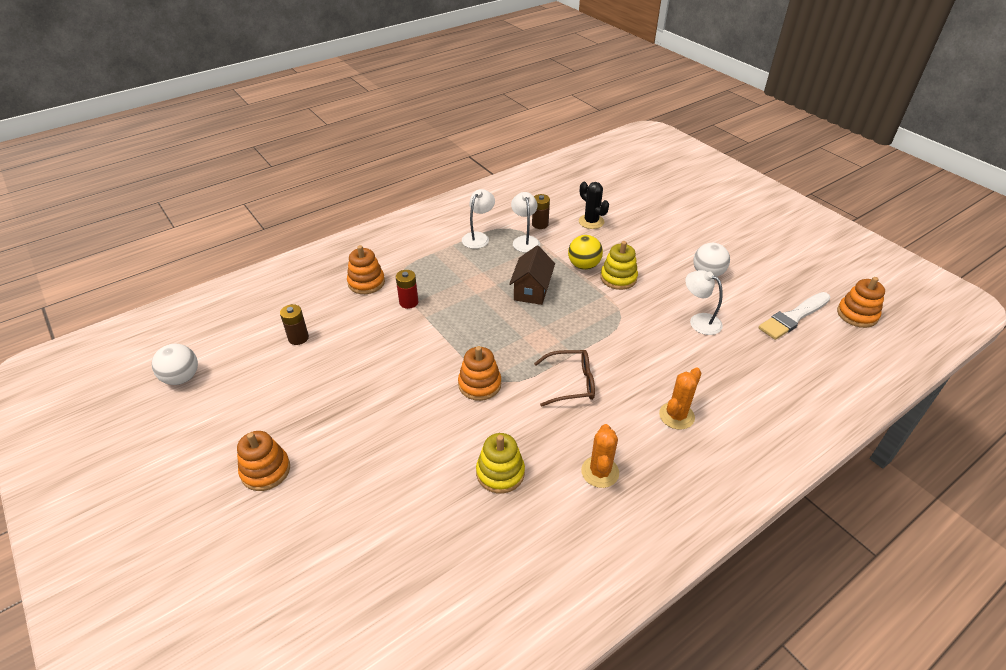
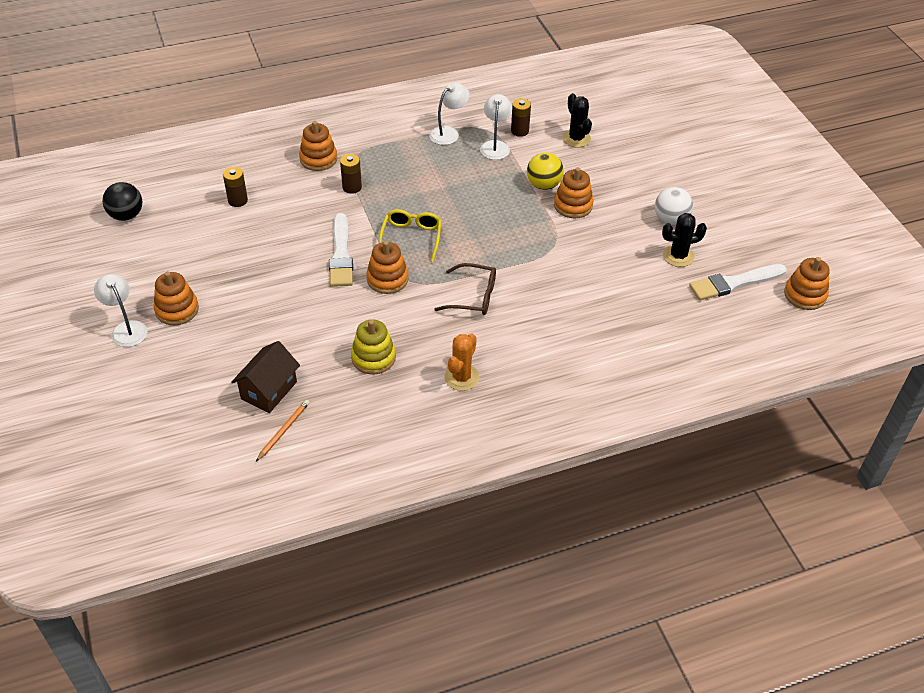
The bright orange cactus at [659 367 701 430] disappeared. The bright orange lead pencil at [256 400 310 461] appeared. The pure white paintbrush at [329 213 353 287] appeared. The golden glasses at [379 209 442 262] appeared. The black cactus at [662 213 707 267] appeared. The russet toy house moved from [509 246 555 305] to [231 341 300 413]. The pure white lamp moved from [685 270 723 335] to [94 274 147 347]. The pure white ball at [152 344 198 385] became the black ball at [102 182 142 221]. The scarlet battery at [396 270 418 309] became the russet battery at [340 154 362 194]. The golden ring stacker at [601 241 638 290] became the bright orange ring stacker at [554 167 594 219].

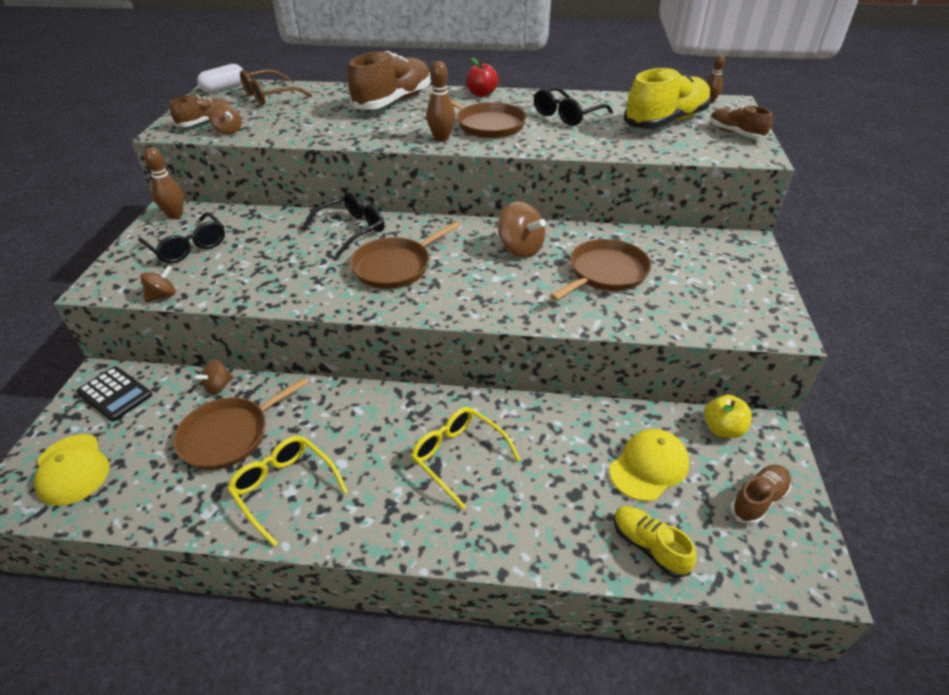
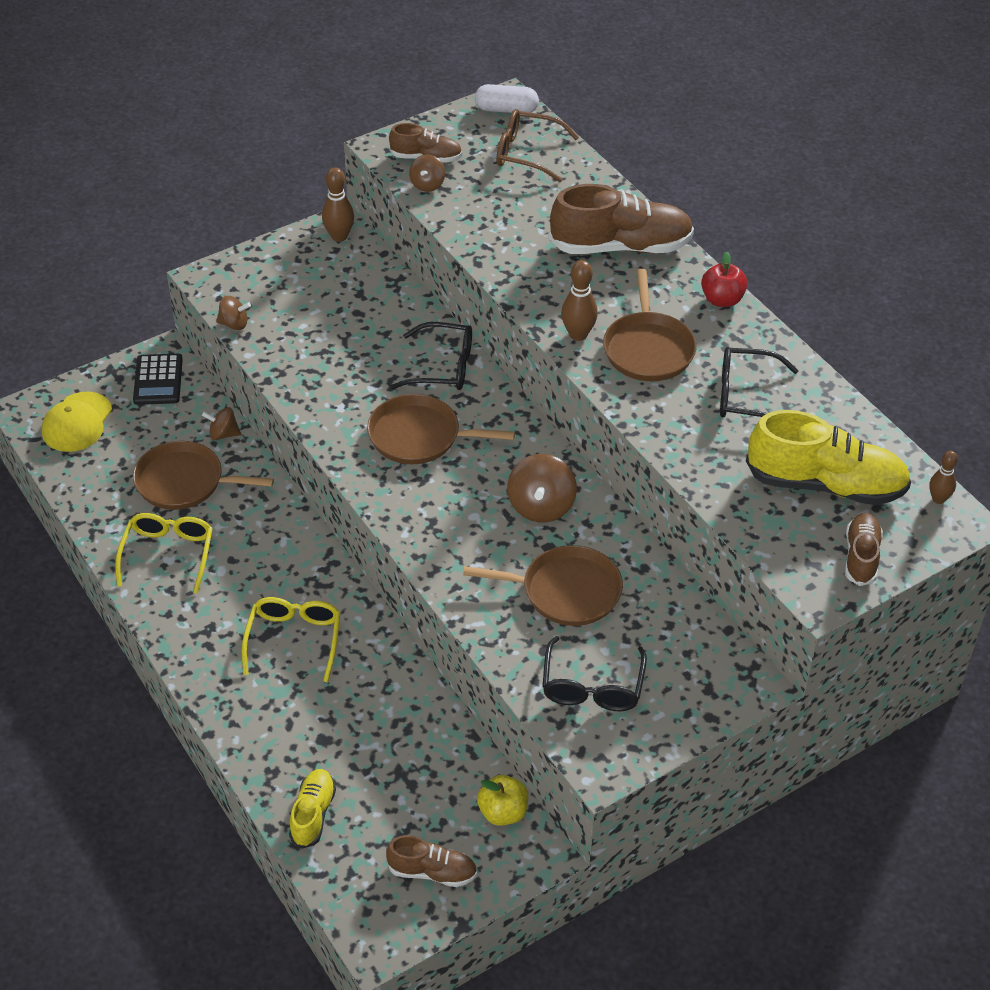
The golden cap at [609 429 689 502] disappeared. The black glasses moved from [138 212 225 264] to [542 636 647 711].

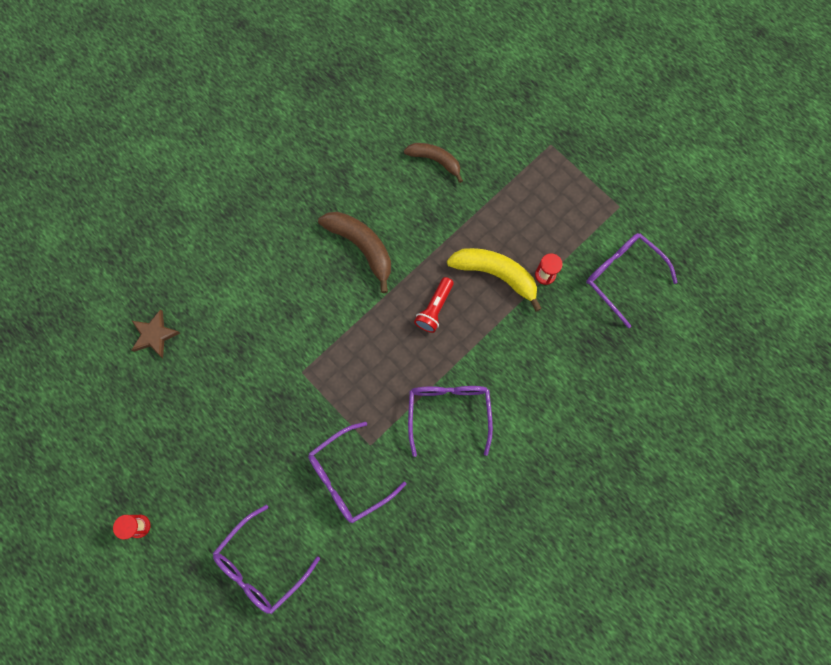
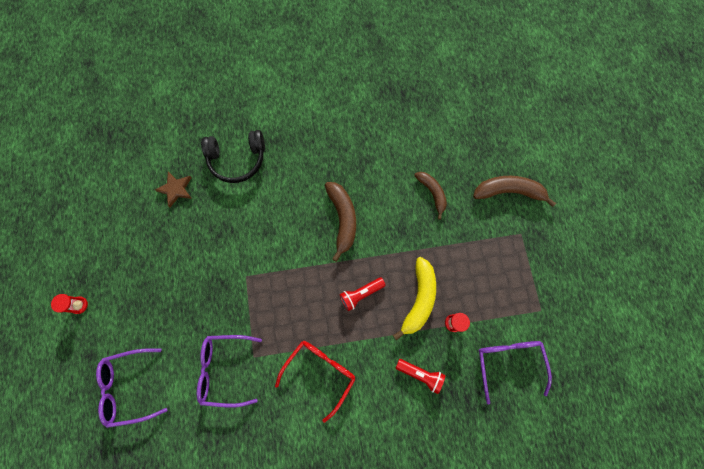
The black headphones at [201 130 265 183] appeared. The scarlet torch at [396 359 445 394] appeared. The russet toy banana at [473 176 556 207] appeared. The purple glasses at [408 386 493 457] became the scarlet glasses at [275 341 356 423]. The golden toy banana at [447 248 542 312] turned 45 degrees clockwise.

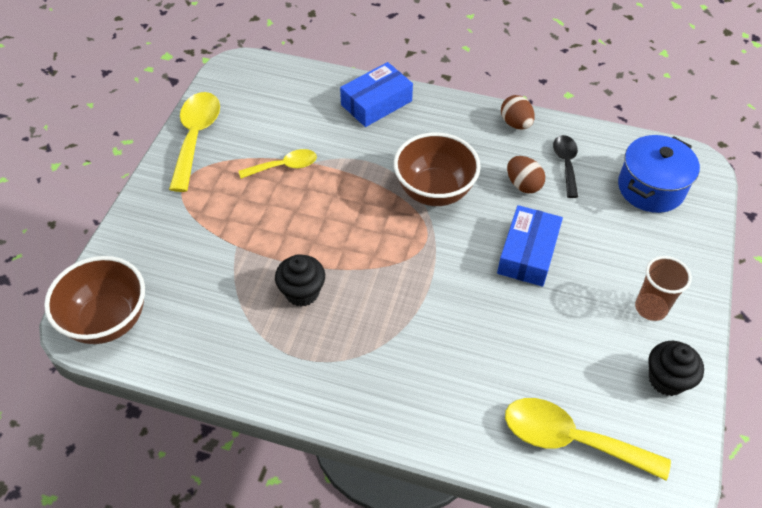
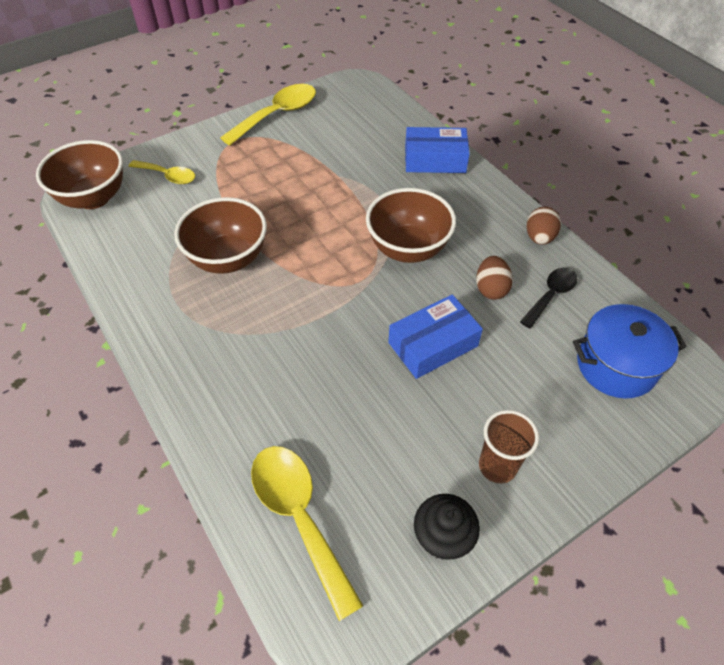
The golden spoon moved from [239 149 317 179] to [129 160 195 184]. The black cupcake at [275 254 325 307] was replaced by the russet bowl at [174 197 267 274].

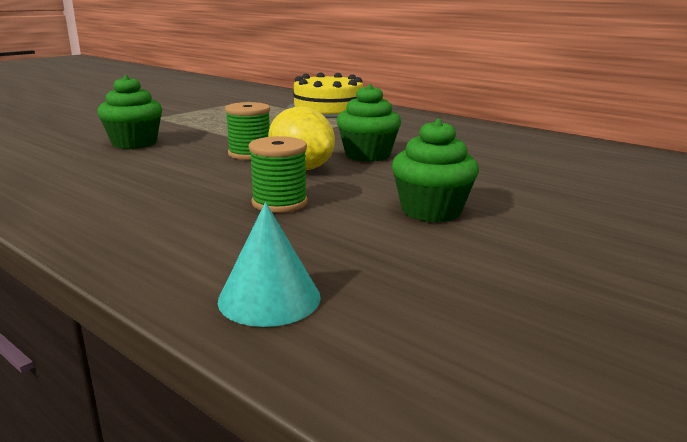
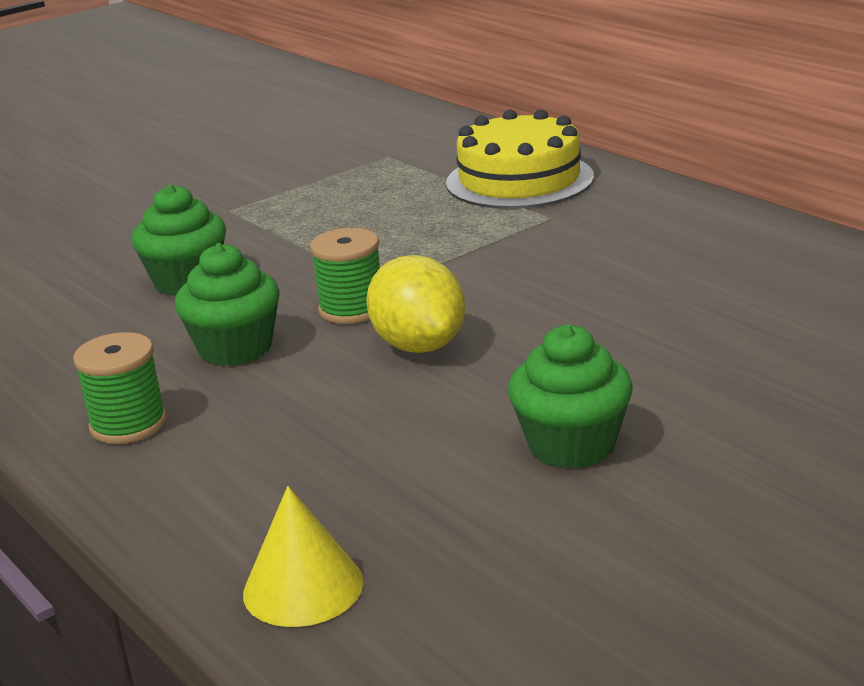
The leaf-green bobbin moved from [249 136 308 213] to [73 332 167 444]. The leaf-green cupcake moved from [336 84 401 162] to [175 243 279 366]. The aqua cone shape at [218 202 321 327] became the golden cone shape at [243 486 364 627].

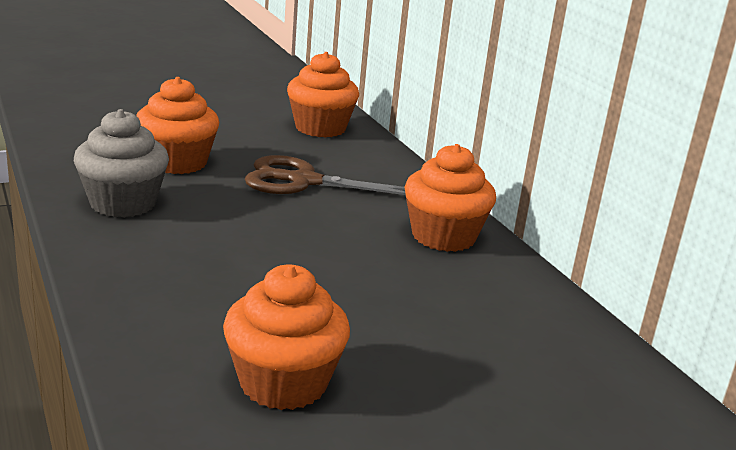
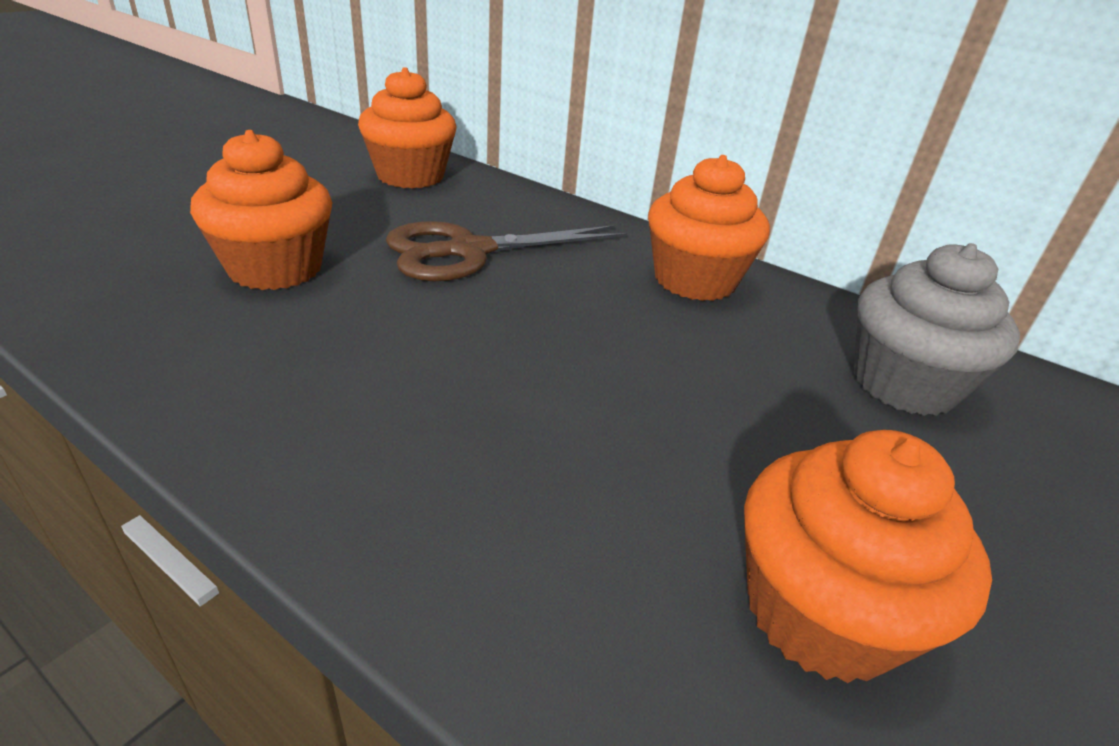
The ash-grey cupcake moved from [74 109 169 218] to [854 243 1020 416].

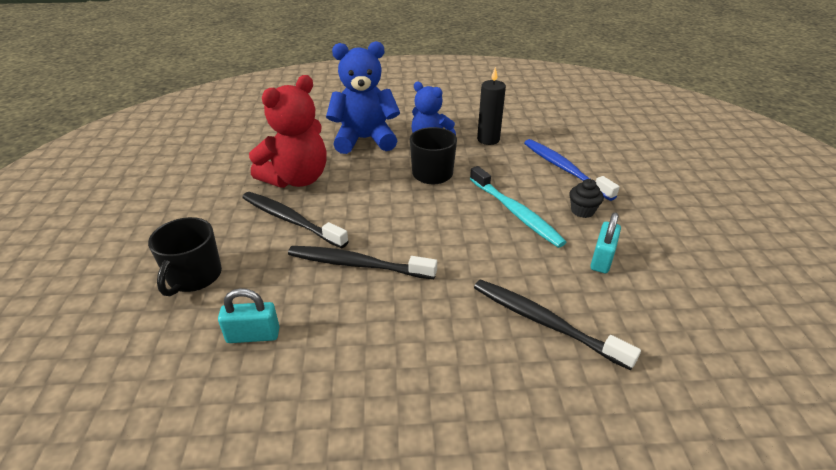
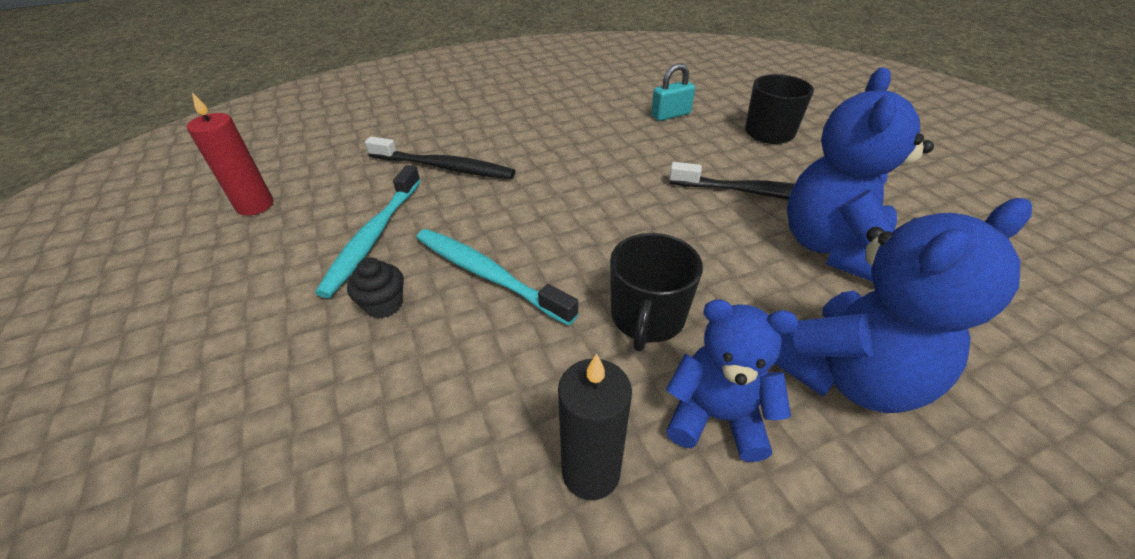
The black dental brush at [288 246 437 279] disappeared. The royal blue dental brush at [524 139 620 201] disappeared. The scarlet pillar candle at [187 92 273 216] appeared. The aqua small lock at [590 213 621 273] was replaced by the aqua dental brush at [315 165 421 298]. The scarlet teddy at [249 75 327 188] became the royal blue teddy at [787 67 934 282].

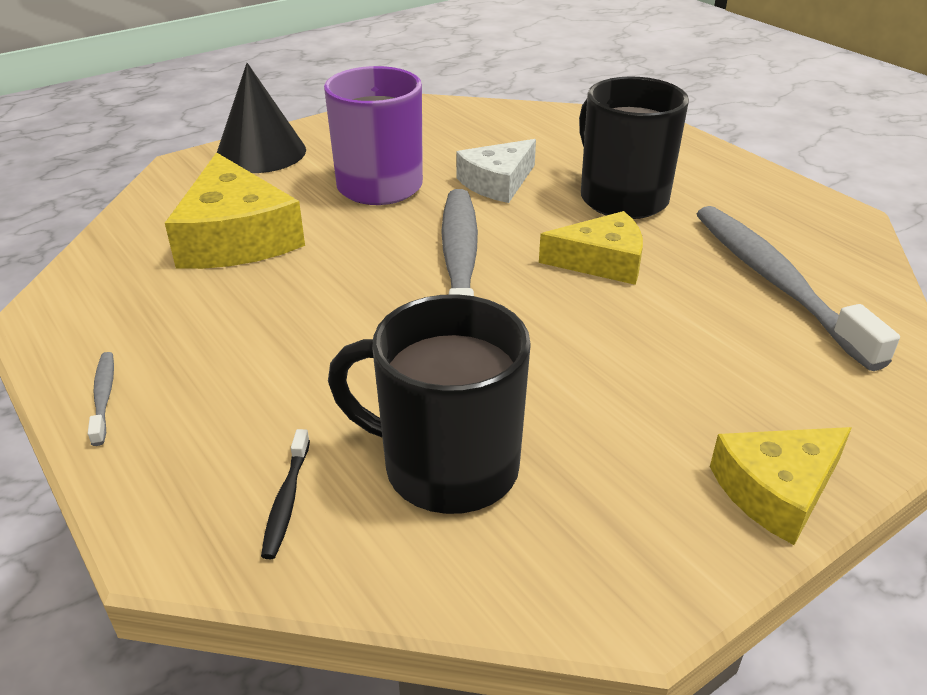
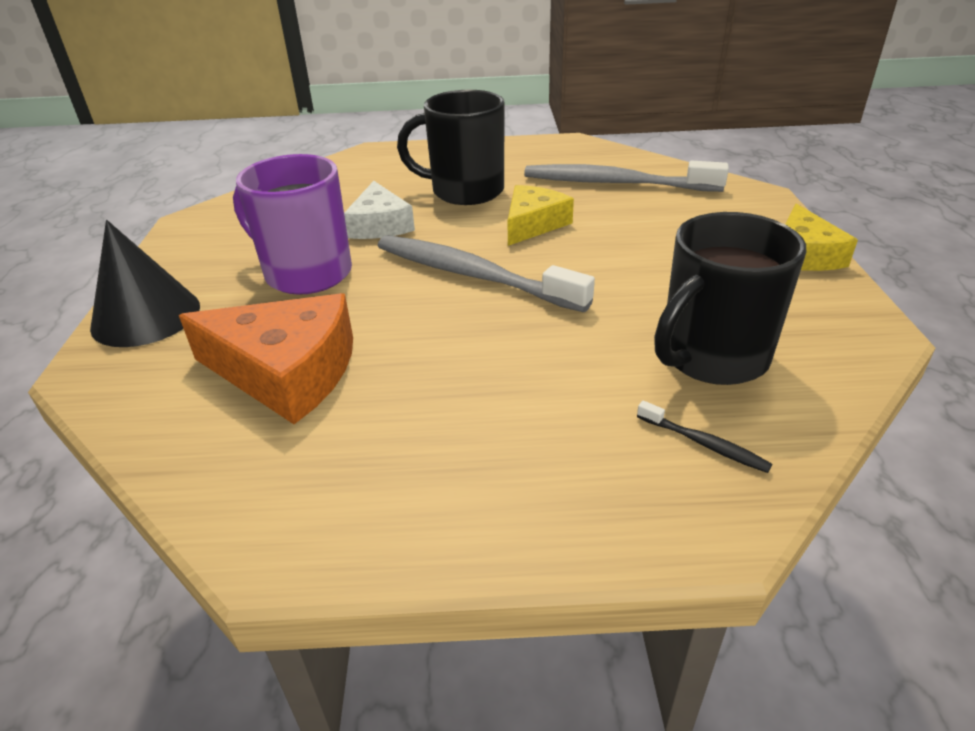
The ash-grey dental brush at [88 352 114 446] disappeared. The golden cheese at [165 152 305 269] became the bright orange cheese at [179 293 353 424].

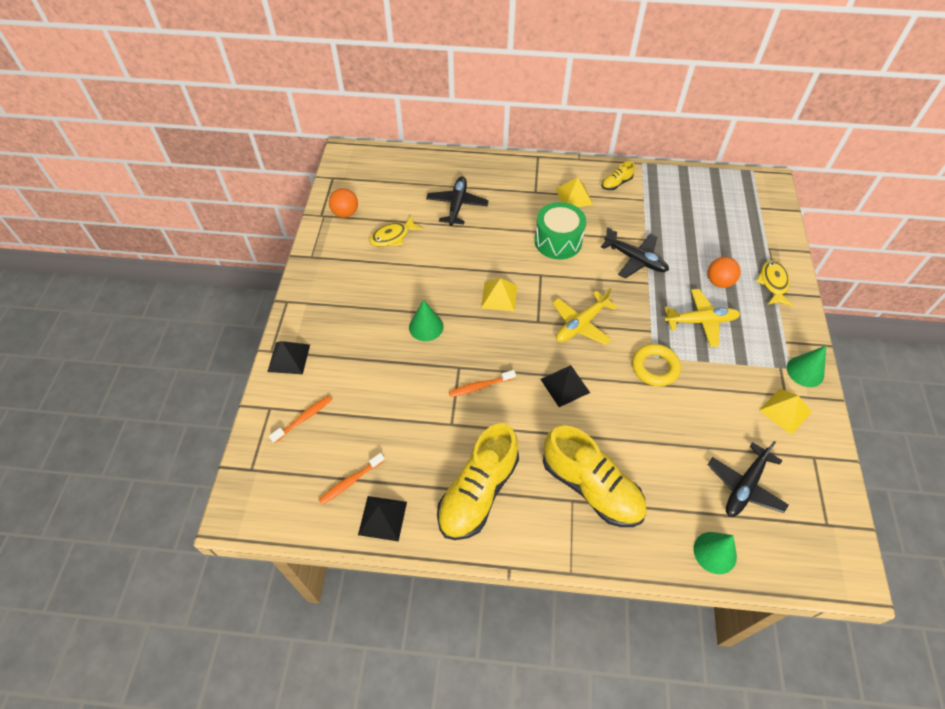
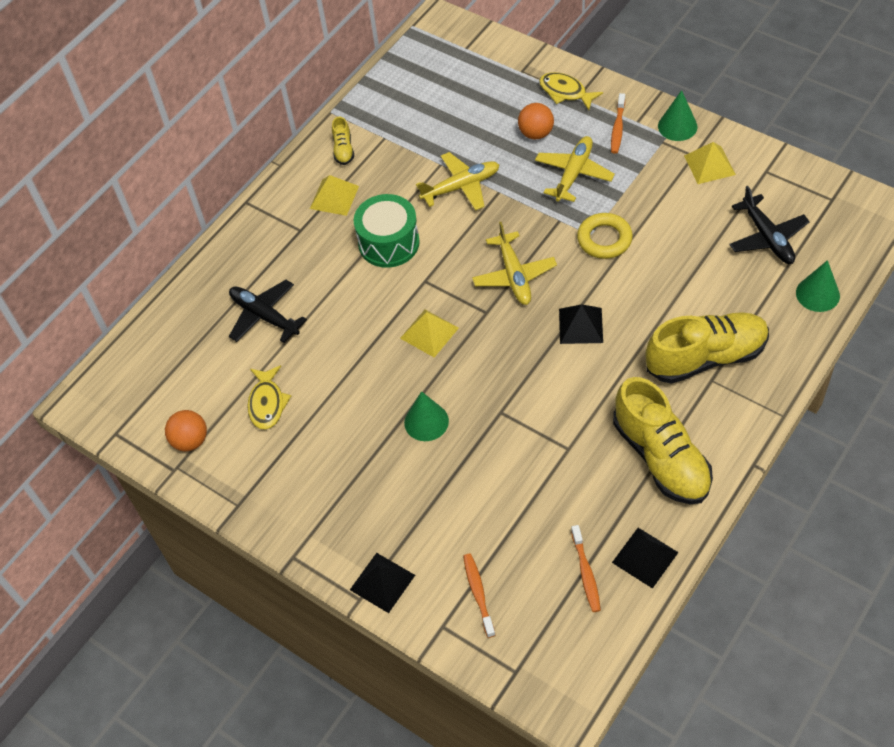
The bright orange dental brush moved from [449 370 516 397] to [611 93 625 154]. The black toy plane at [601 228 669 278] became the golden toy plane at [416 152 499 211].

